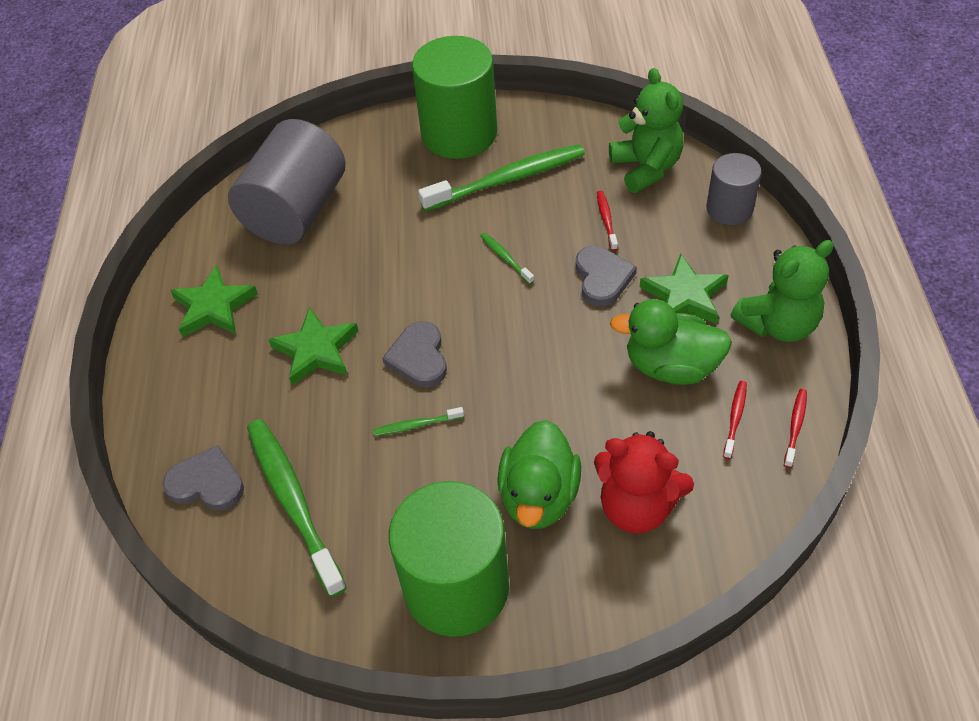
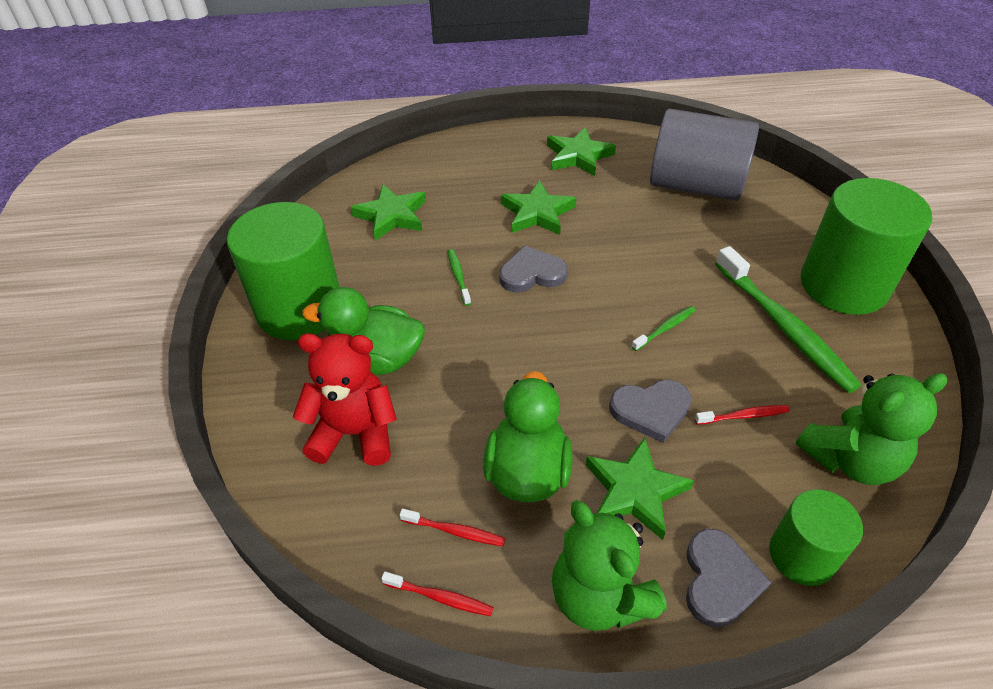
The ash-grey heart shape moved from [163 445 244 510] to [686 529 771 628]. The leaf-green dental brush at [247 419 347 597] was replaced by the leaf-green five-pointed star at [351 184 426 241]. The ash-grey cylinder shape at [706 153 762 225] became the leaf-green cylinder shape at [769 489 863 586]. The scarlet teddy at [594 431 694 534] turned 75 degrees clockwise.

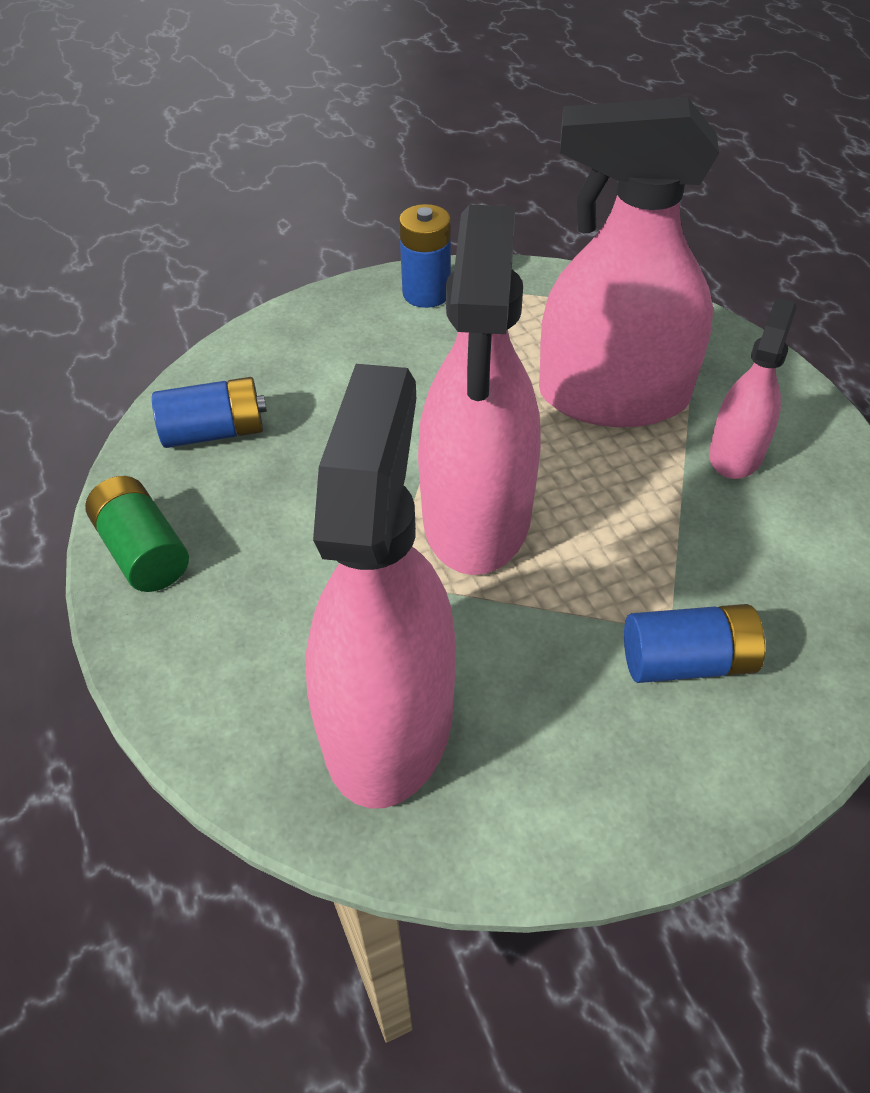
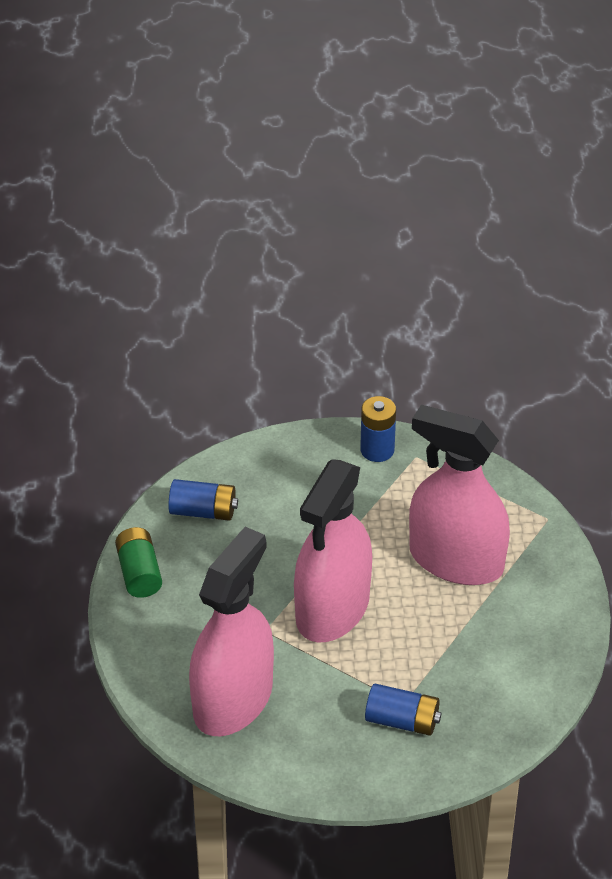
The rose-pink sprayer at [709 298 797 479] disappeared.

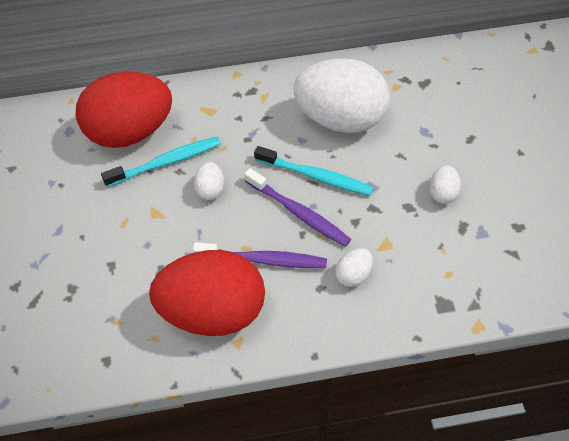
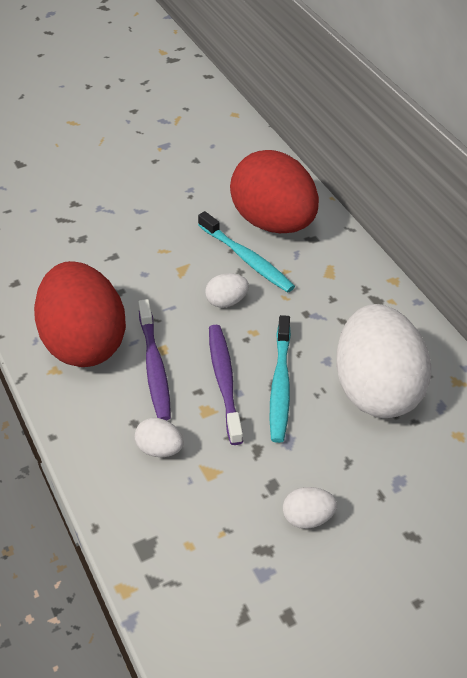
The purple dental brush at [244 168 351 247] turned 150 degrees clockwise.

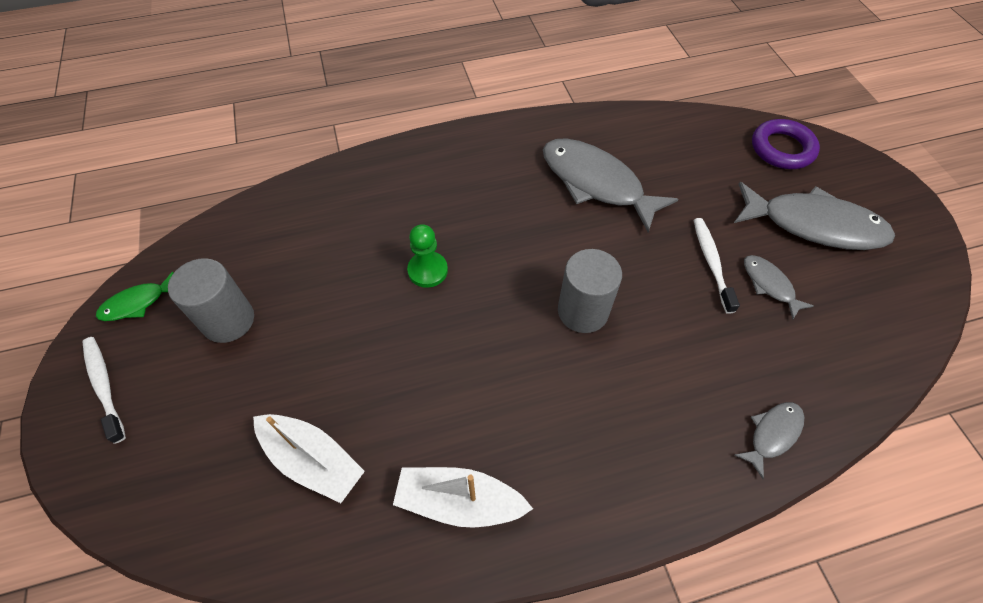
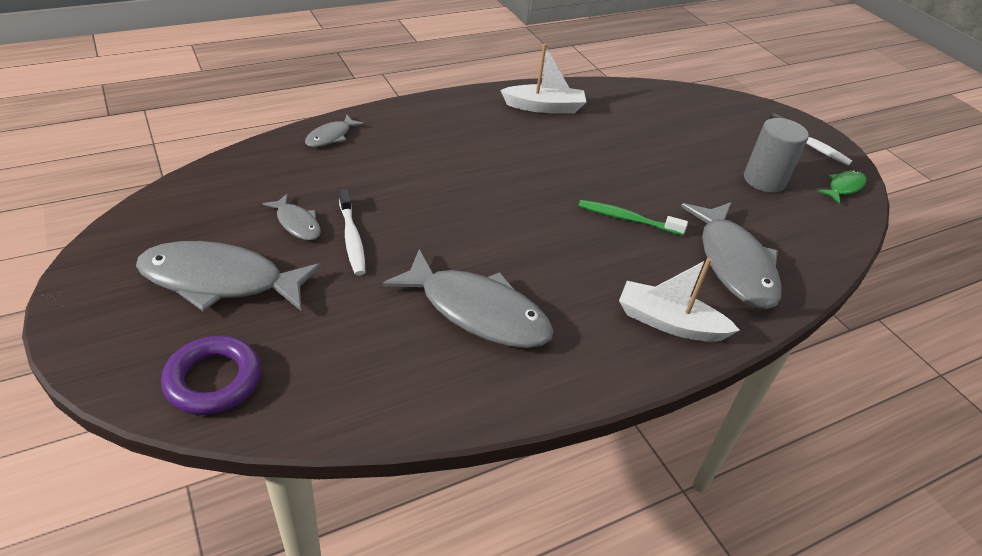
The ash-grey cylinder shape at [558 249 622 333] disappeared. The ash-grey fish at [681 202 782 309] appeared. The pure white toy boat moved from [253 414 365 503] to [619 258 740 342]. The leaf-green pawn at [407 224 448 288] was replaced by the leaf-green dental brush at [578 200 688 236].

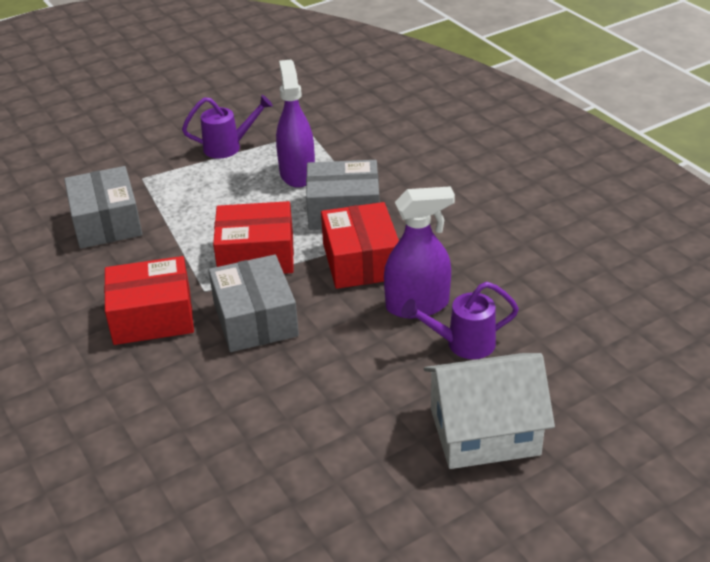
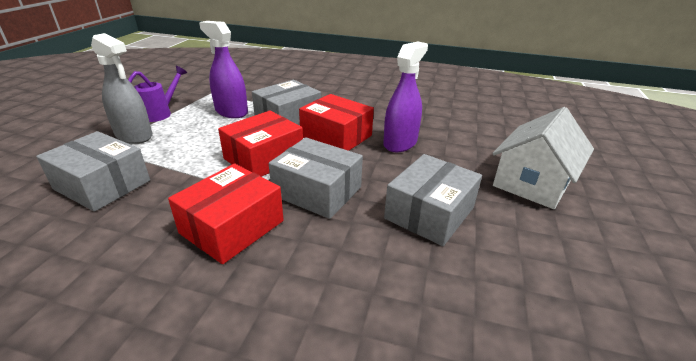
The purple watering pot at [401 282 519 359] disappeared. The ash-grey sprayer at [91 33 152 144] appeared. The ash-grey parcel at [384 154 482 246] appeared.

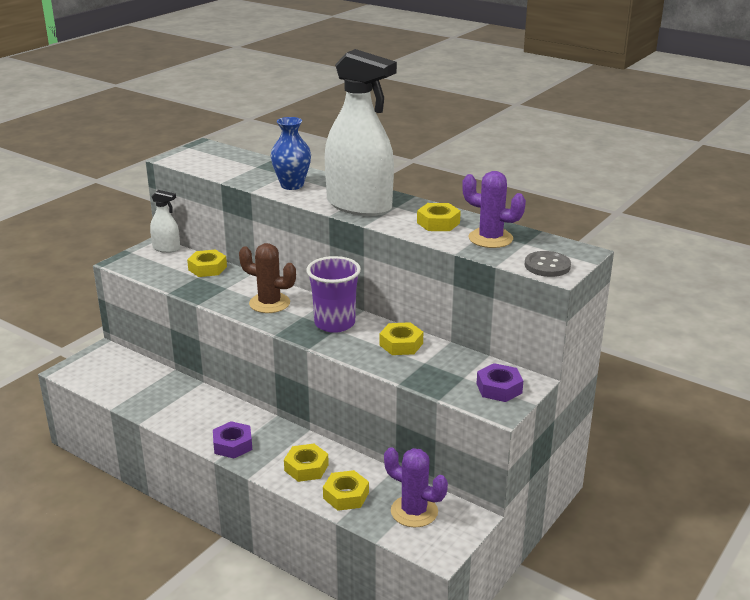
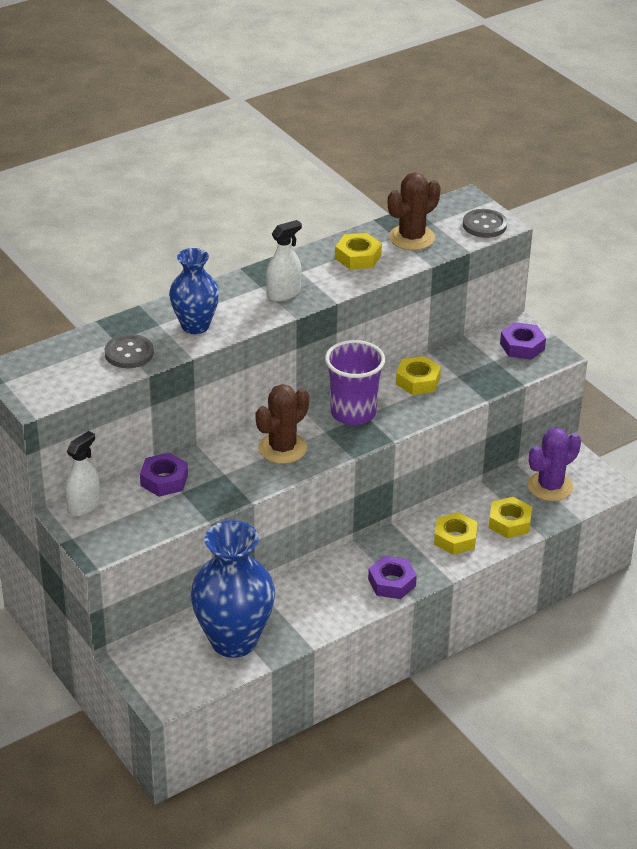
The ash-grey shirt button at [105 334 154 368] appeared. The royal blue tall vase at [190 520 275 658] appeared. The golden hexagon nut at [187 250 227 277] became the purple hexagon nut at [140 453 188 497]. The purple cactus at [462 171 526 248] became the russet cactus at [388 172 441 250]. The pure white sprayer at [325 49 397 216] changed to 0.45 times the size.

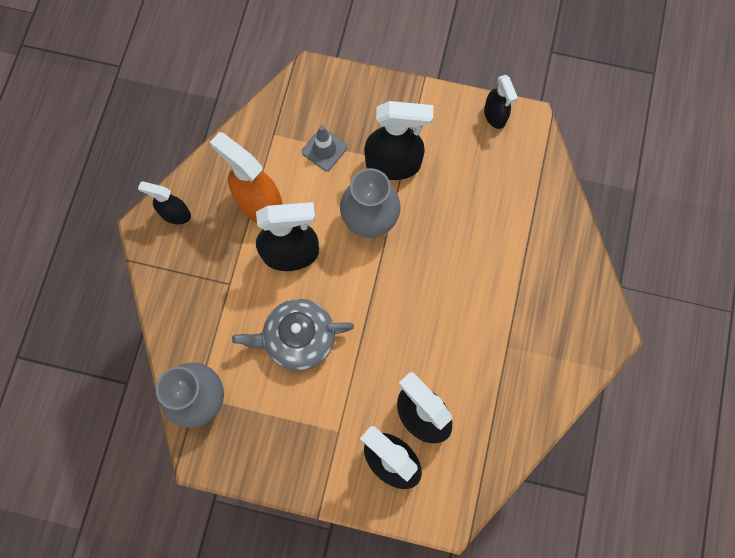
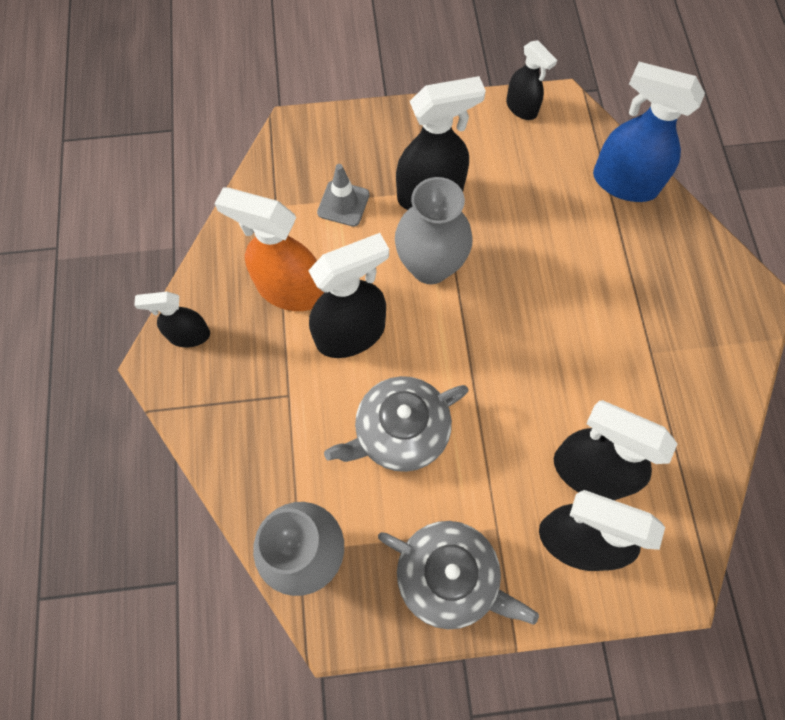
The ash-grey teapot at [378 521 539 629] appeared. The royal blue sprayer at [593 62 705 202] appeared.

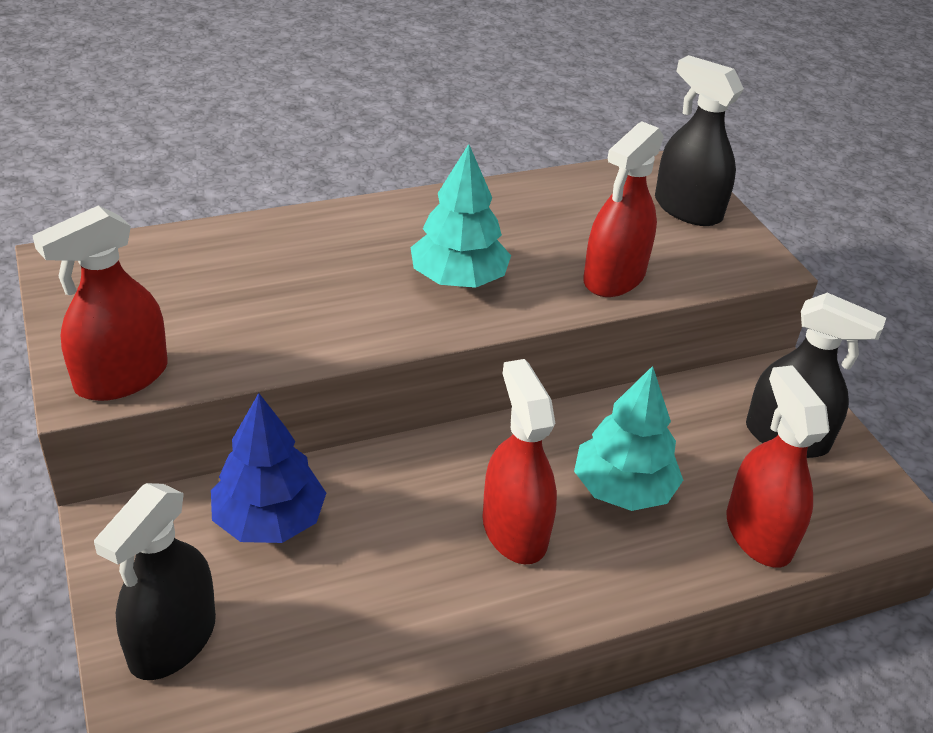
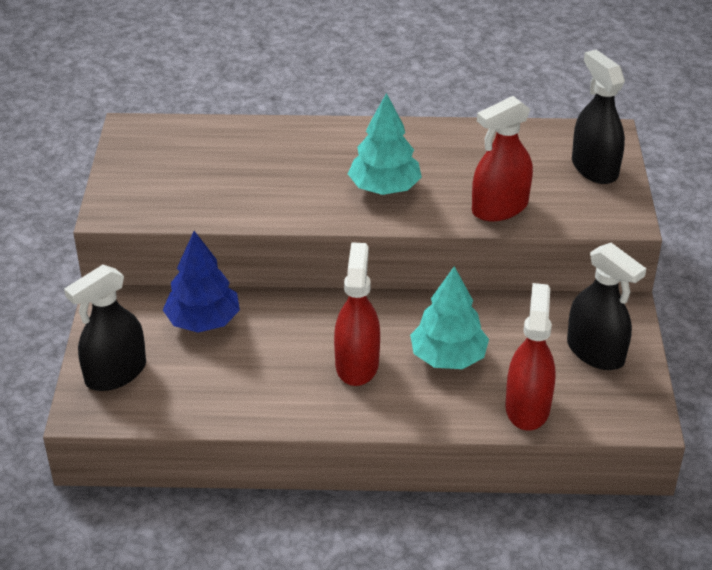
The scarlet sprayer at [32 205 168 401] disappeared.

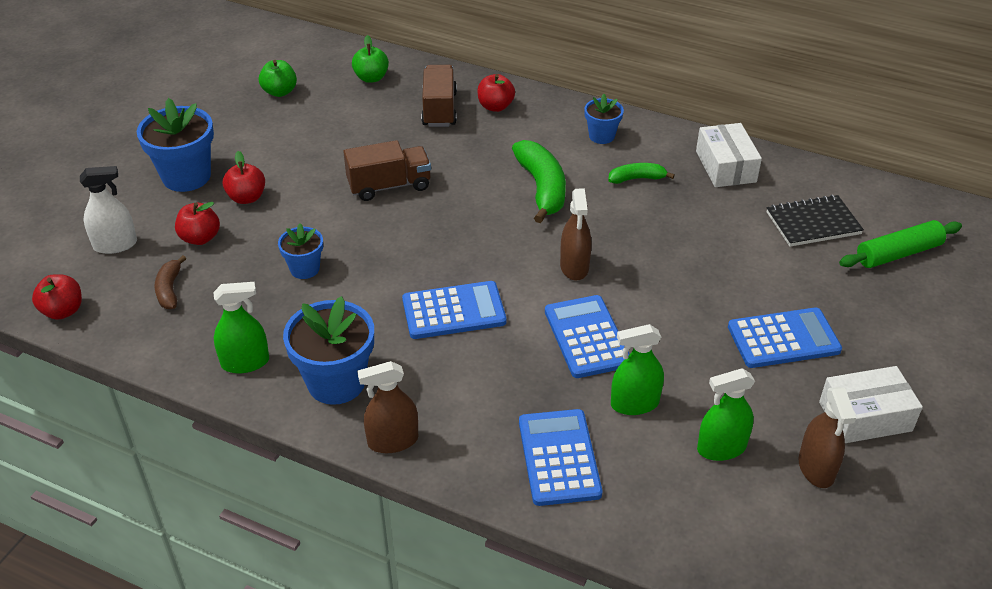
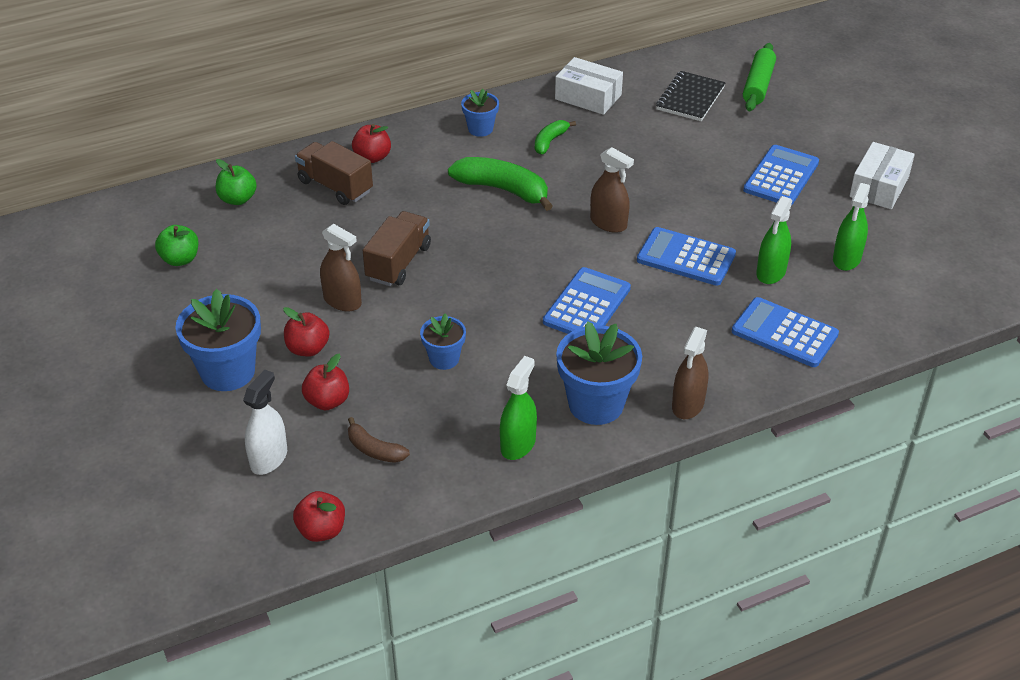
The russet sprayer moved from [799 387 856 488] to [320 224 362 311].

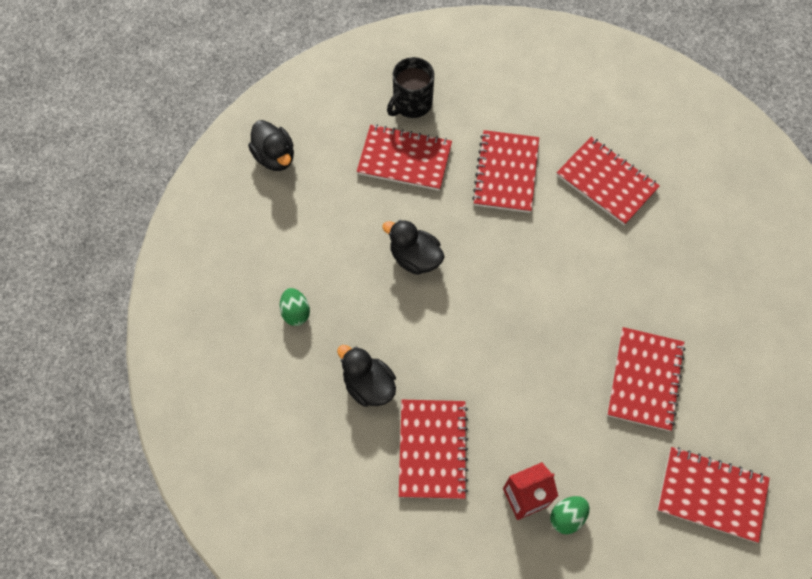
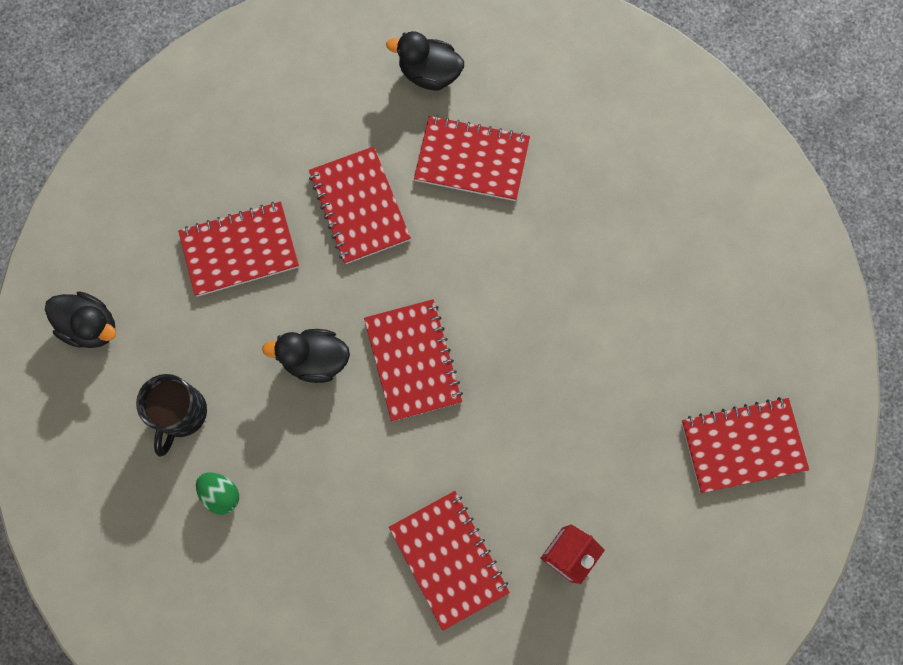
The leaf-green toy egg at [550 496 589 534] disappeared. The black toy duck moved from [337 345 396 407] to [386 31 464 90]. The black mug moved from [387 57 434 118] to [136 374 207 457]. The scarlet notepad moved from [607 327 685 431] to [364 299 463 421].

